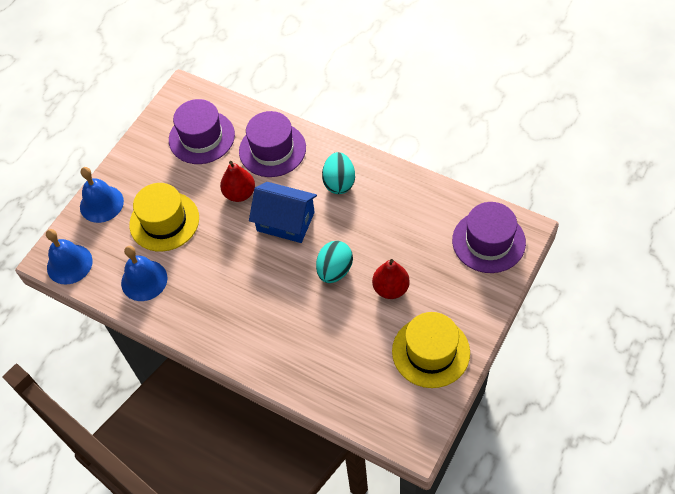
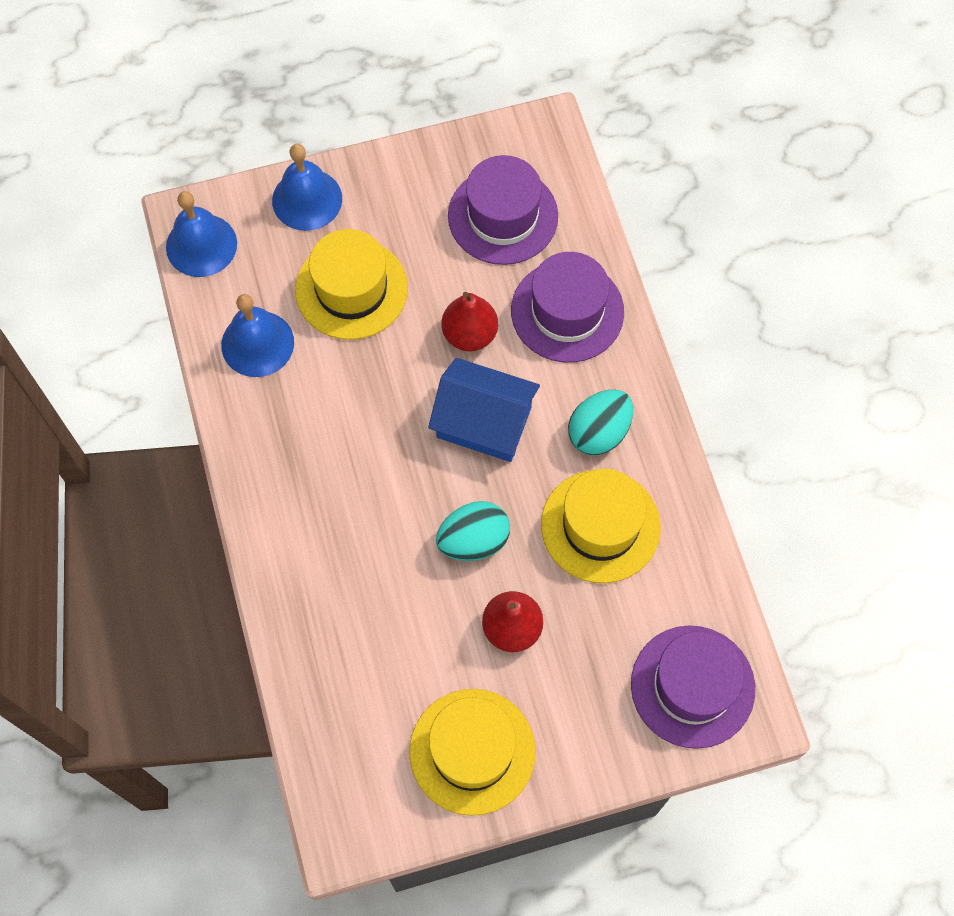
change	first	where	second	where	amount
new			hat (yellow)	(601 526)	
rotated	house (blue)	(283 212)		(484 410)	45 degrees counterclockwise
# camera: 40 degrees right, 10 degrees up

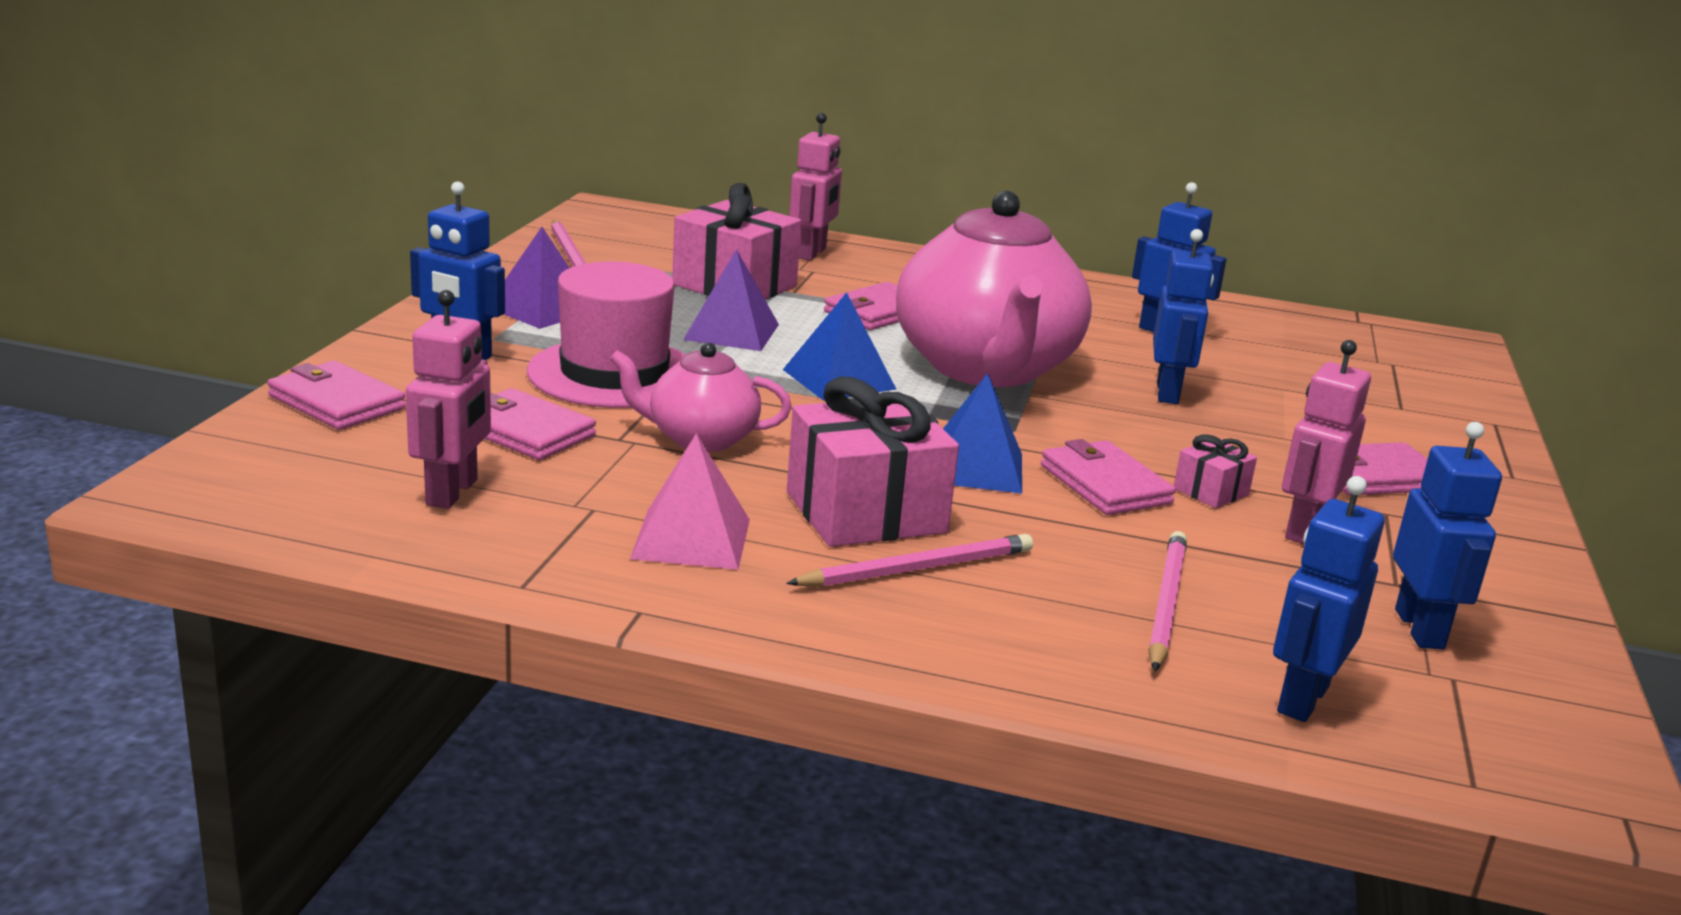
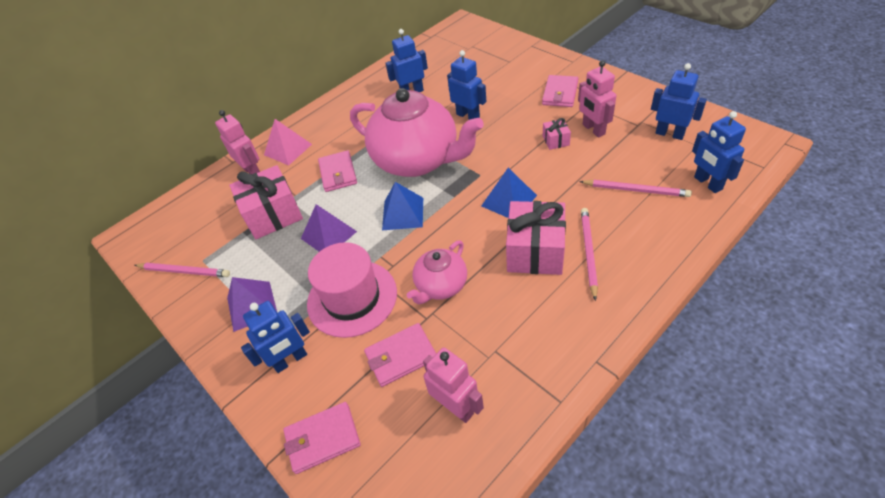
change	first	where	second	where	amount
gone	wallet (pink)	(1108 477)			
shifted	pyramid (pink)	(690 501)		(288 142)	
rotated	pencil (pink)	(1167 601)		(635 188)	150 degrees clockwise
# camera: 50 degrees left, 25 degrees up

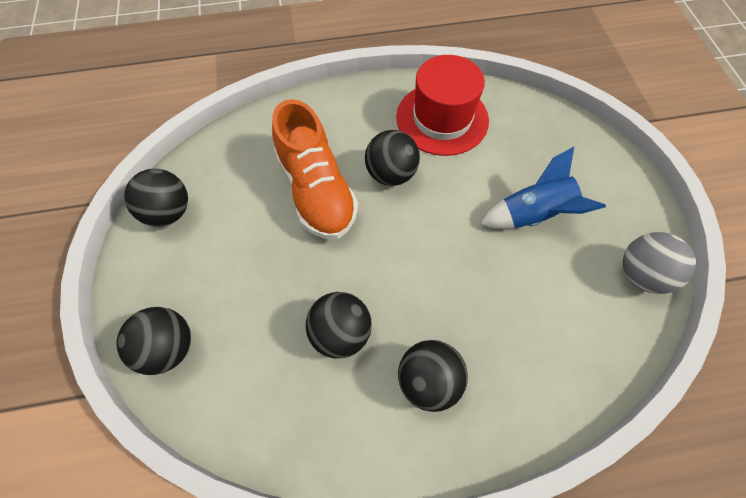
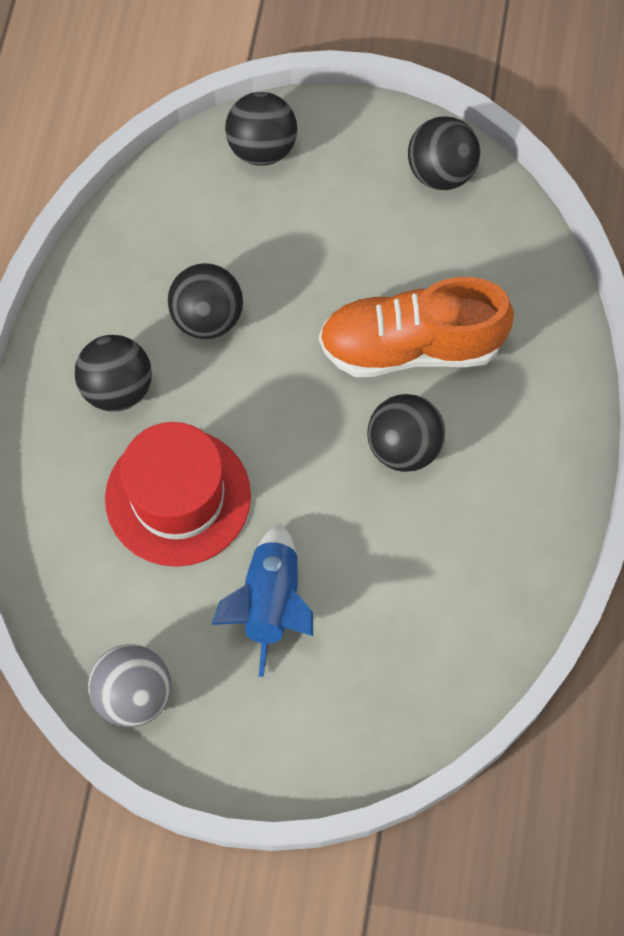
change	first	where	second	where	amount
shifted	hat (red)	(442 105)		(178 494)	
# camera: 110 degrees right, 5 degrees up

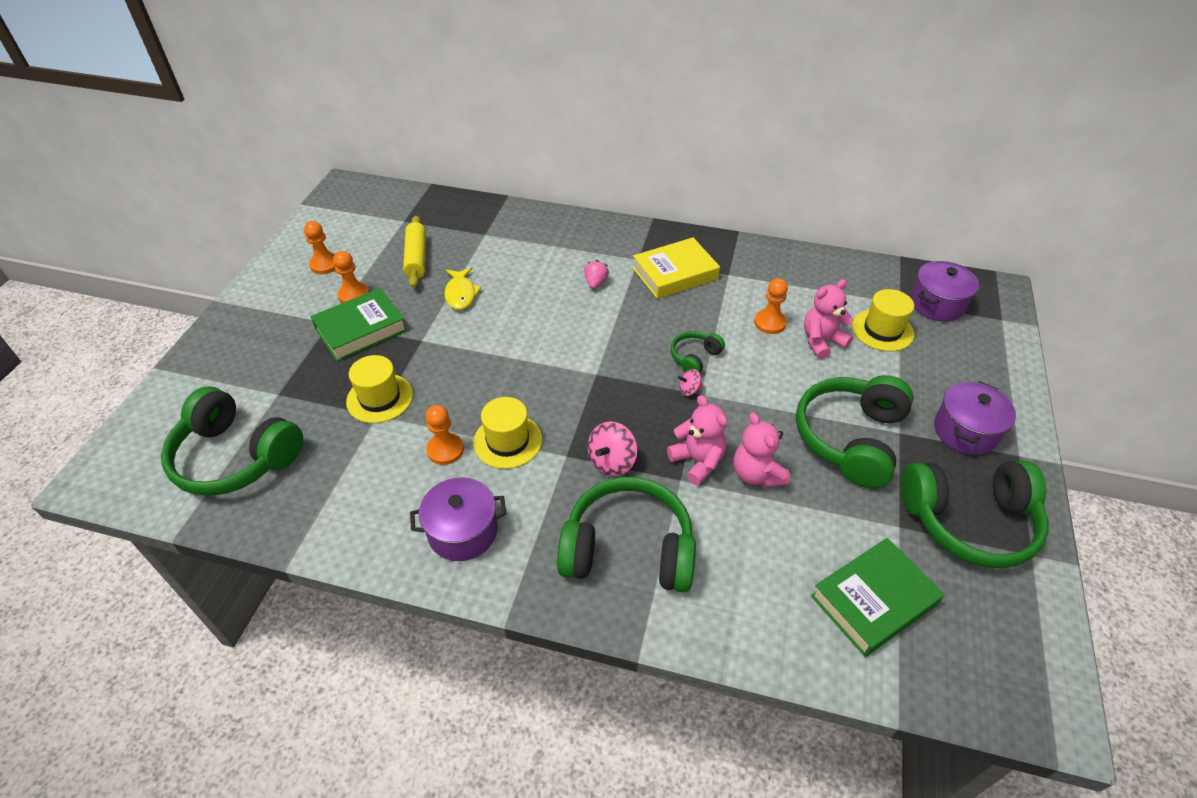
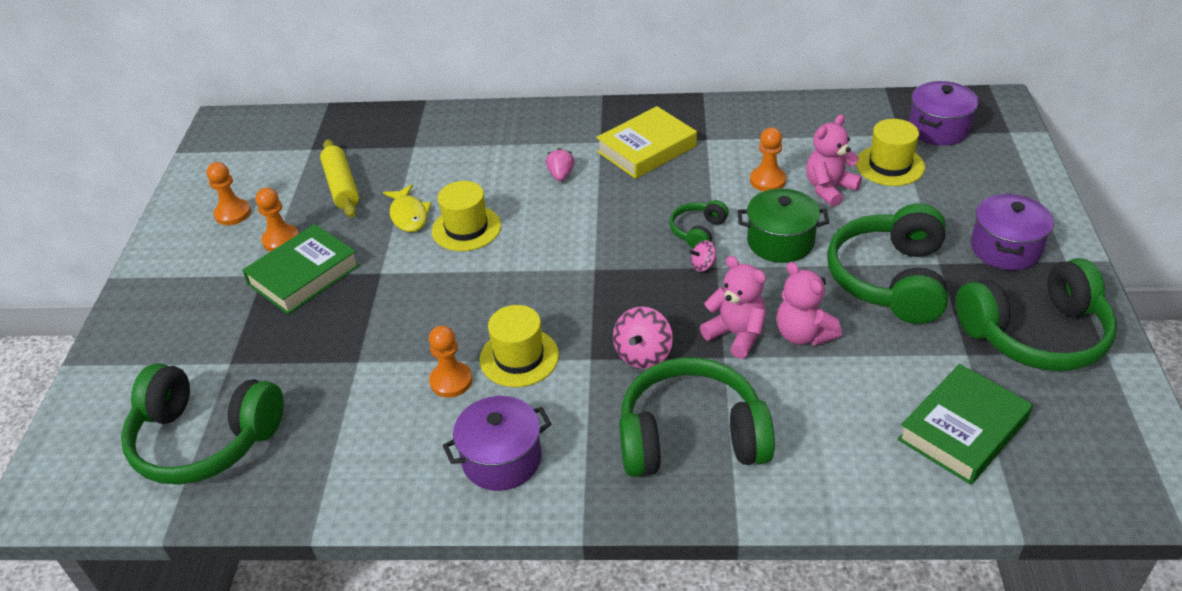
change	first	where	second	where	amount
new			pot (green)	(783 225)	
shifted	hat (yellow)	(379 389)		(466 216)	
# camera: 10 degrees left, 5 degrees down

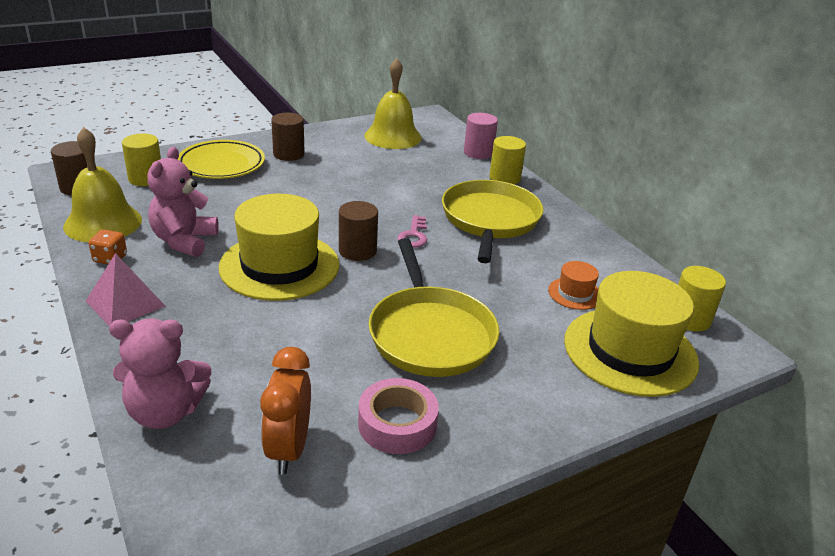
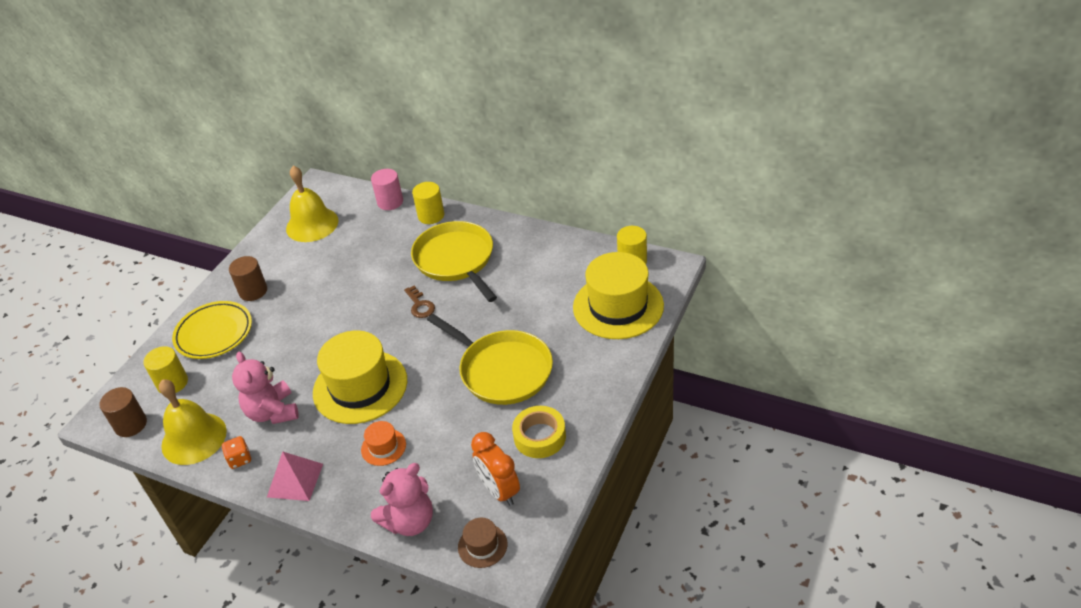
change	first	where	second	where	amount
gone	cylinder (brown)	(358 231)			
new			hat (brown)	(482 543)	
shifted	hat (orange)	(573 285)		(383 443)	
repainted	tape (pink)	(398 416)	tape (yellow)	(539 432)	
repainted	key (pink)	(412 231)	key (brown)	(419 302)	
# camera: 30 degrees left, 10 degrees up

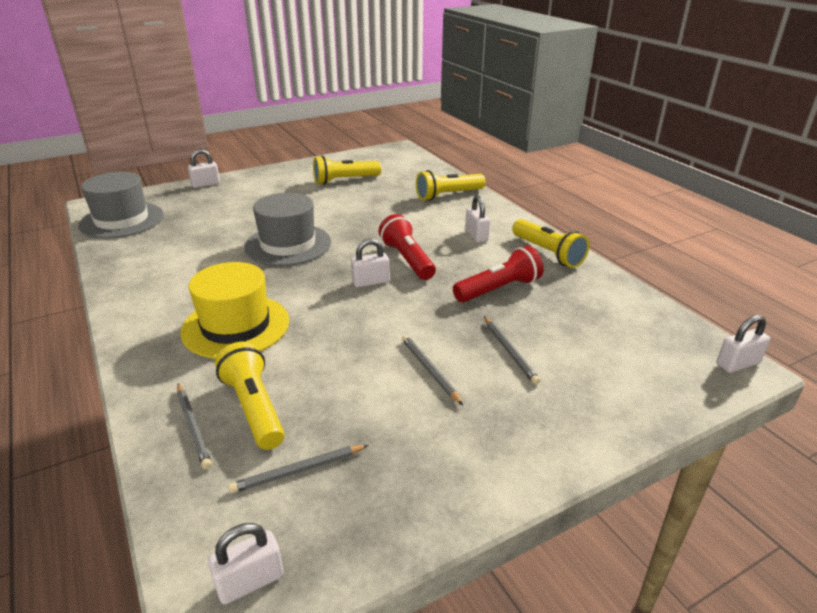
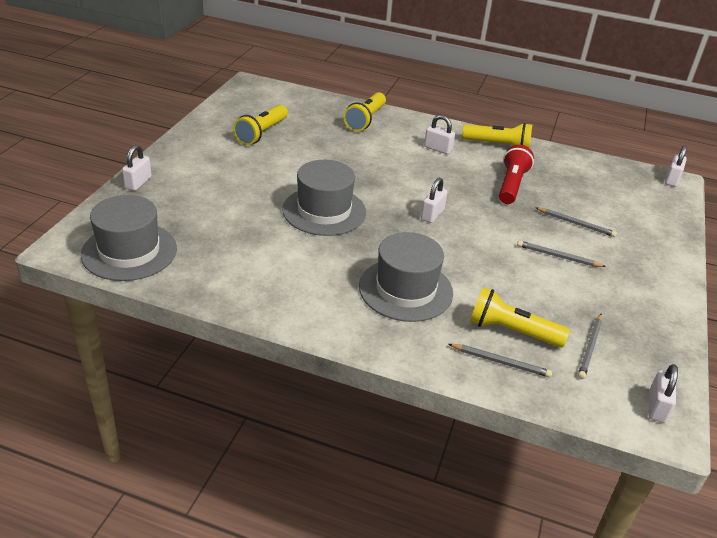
change	first	where	second	where	amount
gone	flashlight (red)	(407 247)			
repainted	hat (yellow)	(234 310)	hat (grey)	(406 277)	
# camera: 45 degrees left, 5 degrees up

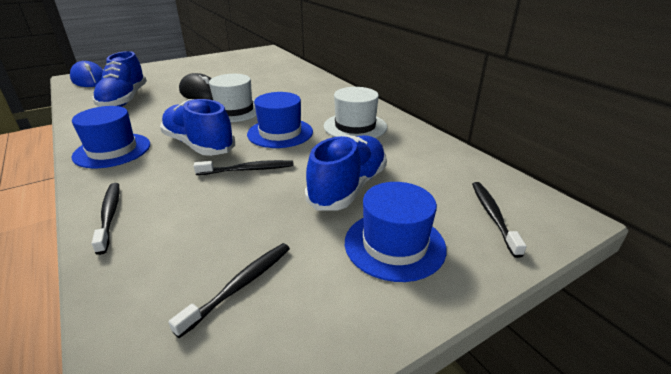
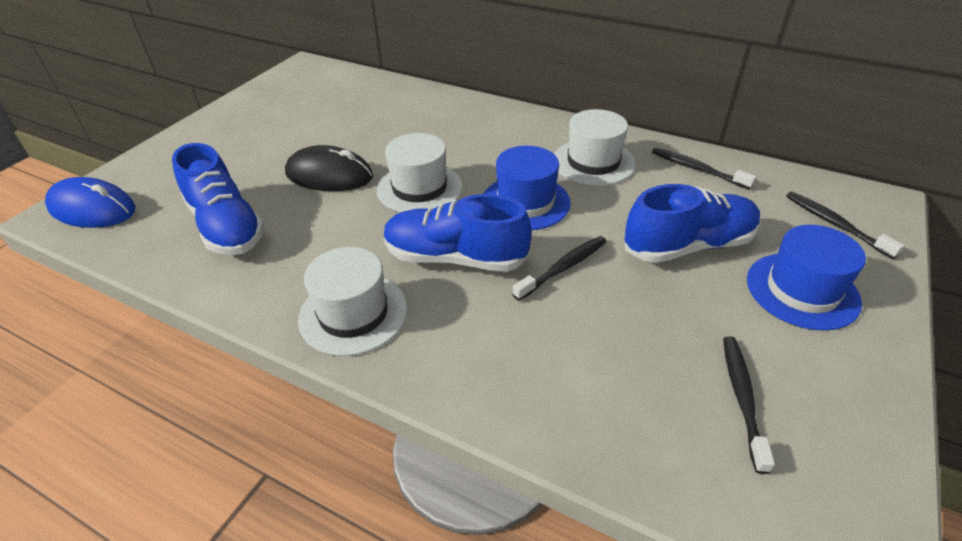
change	first	where	second	where	amount
shifted	toothbrush (black)	(105 219)		(704 169)	
repainted	hat (blue)	(111 137)	hat (white)	(353 301)	
rotated	shoe (blue)	(346 173)		(692 223)	75 degrees clockwise
# camera: 30 degrees left, 10 degrees up

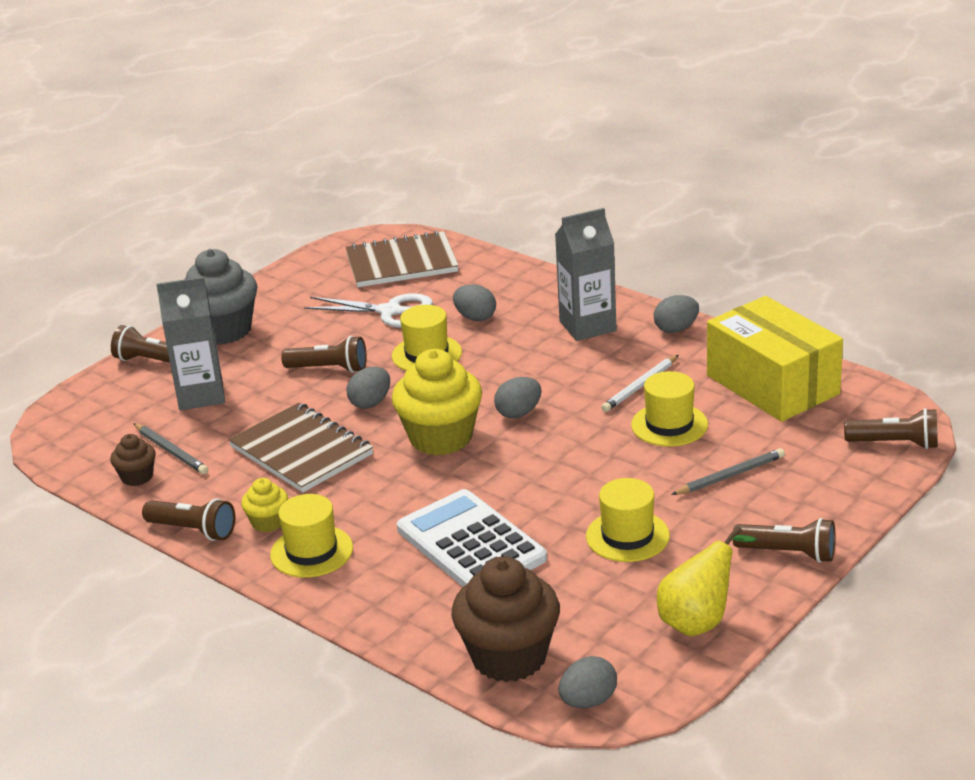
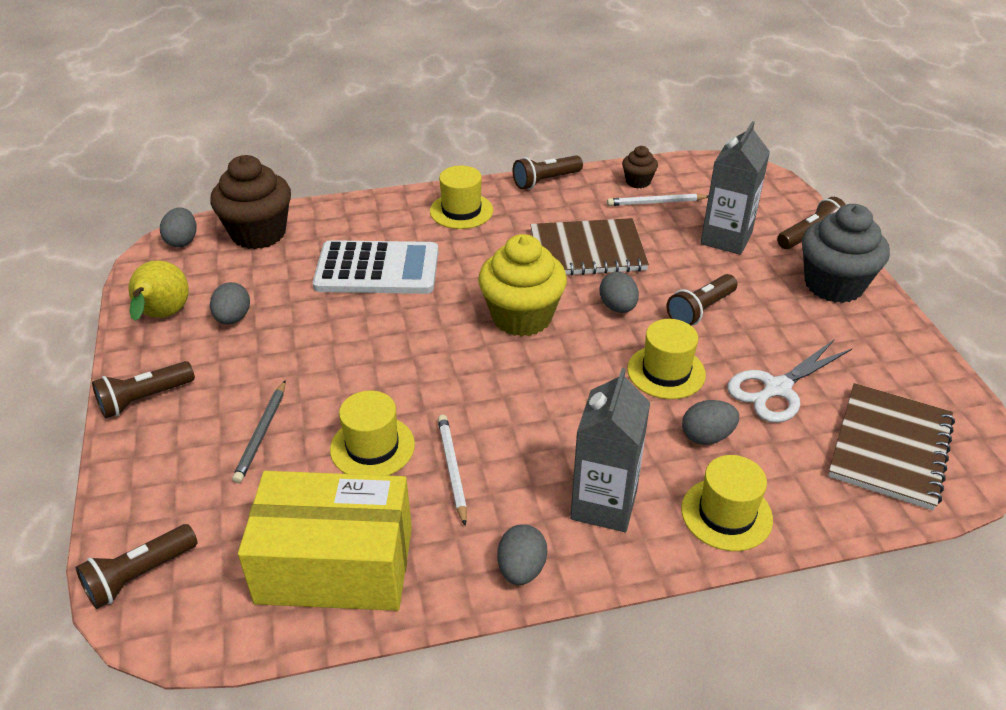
change	first	where	second	where	amount
gone	cupcake (yellow)	(264 505)			
shifted	egg (grey)	(518 397)		(230 303)	
shifted	hat (yellow)	(628 520)		(727 503)	
repainted	pencil (grey)	(170 448)	pencil (white)	(657 199)	
# camera: 125 degrees right, 10 degrees up

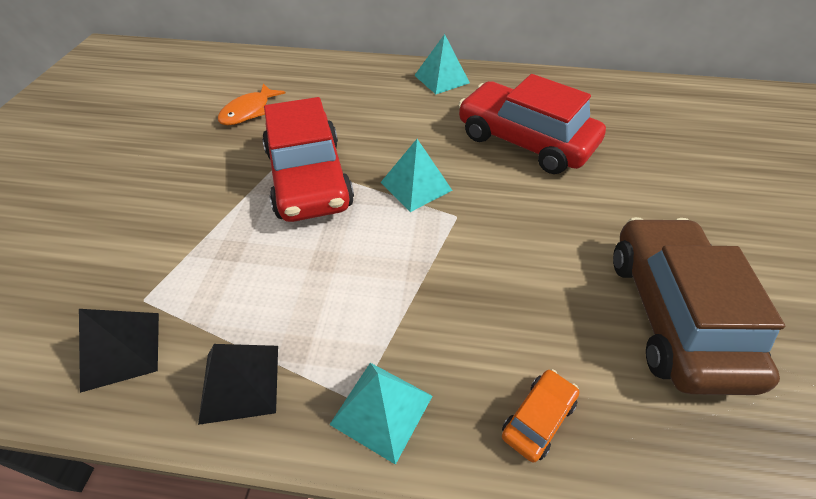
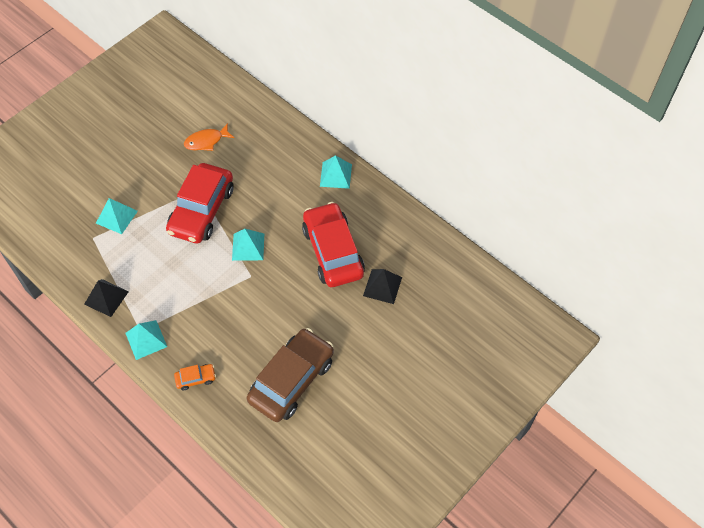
change	first	where	second	where	amount
new			pyramid (turquoise)	(117 216)	
shifted	pyramid (black)	(119 351)		(382 286)	
# camera: 35 degrees right, 10 degrees up

